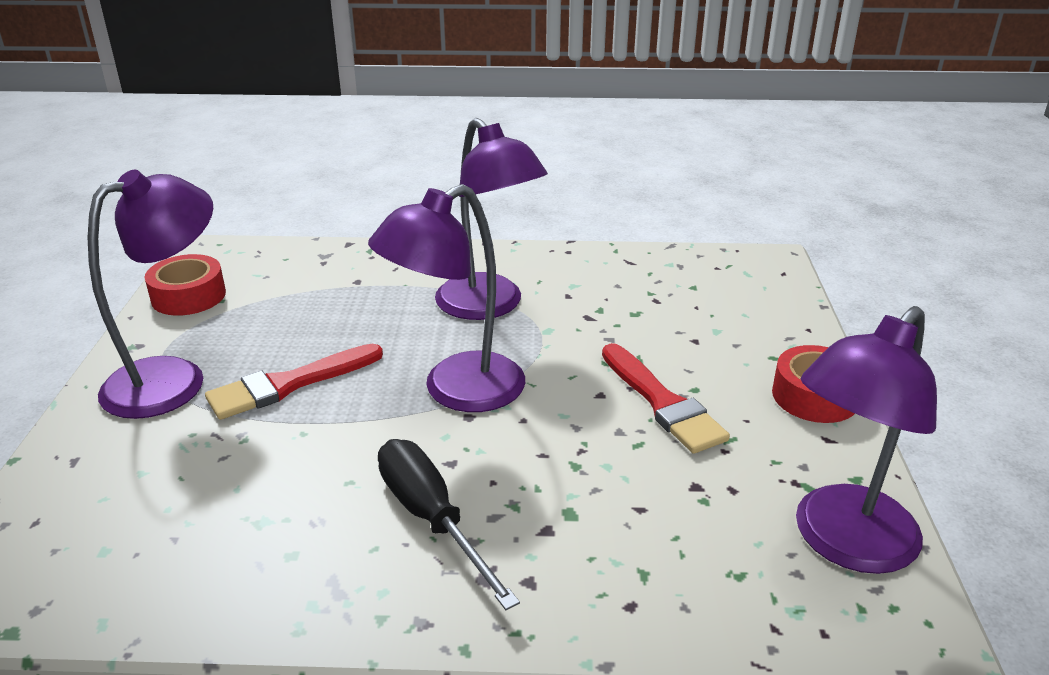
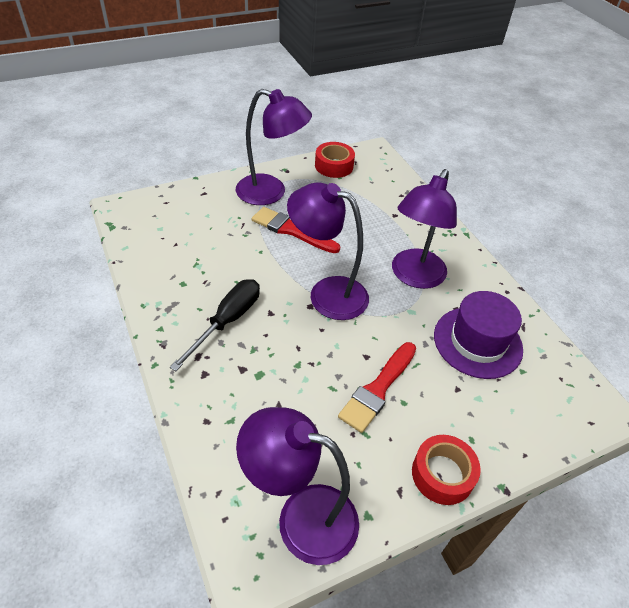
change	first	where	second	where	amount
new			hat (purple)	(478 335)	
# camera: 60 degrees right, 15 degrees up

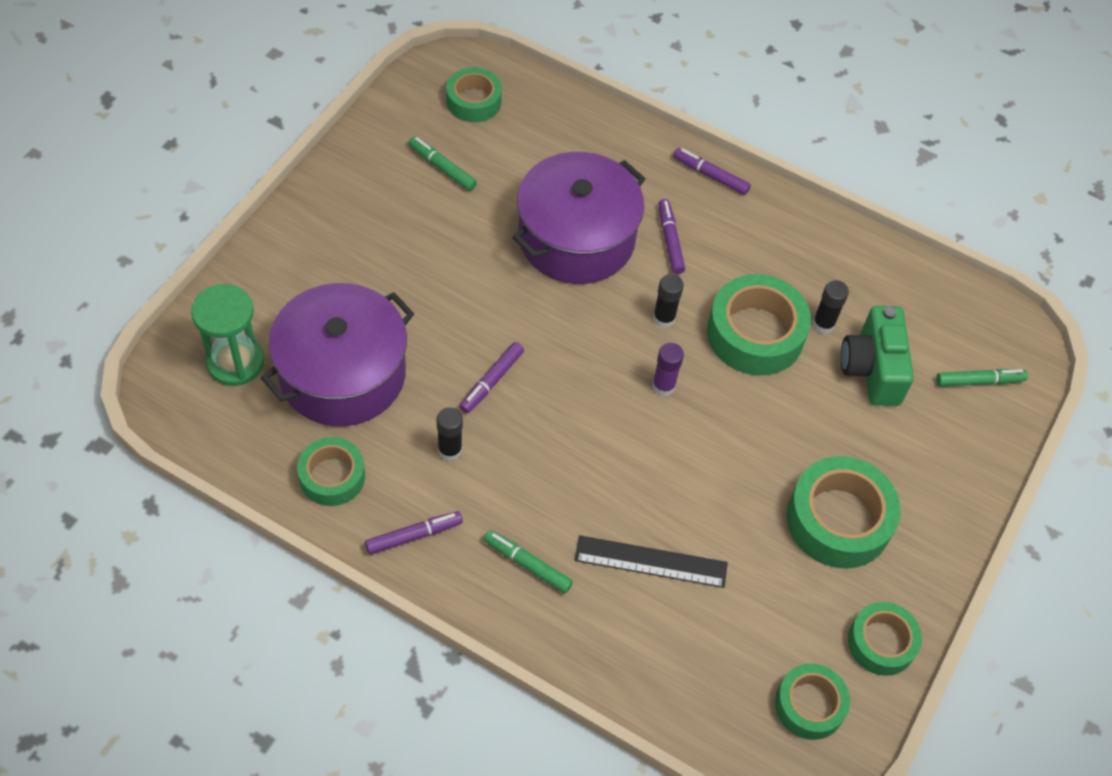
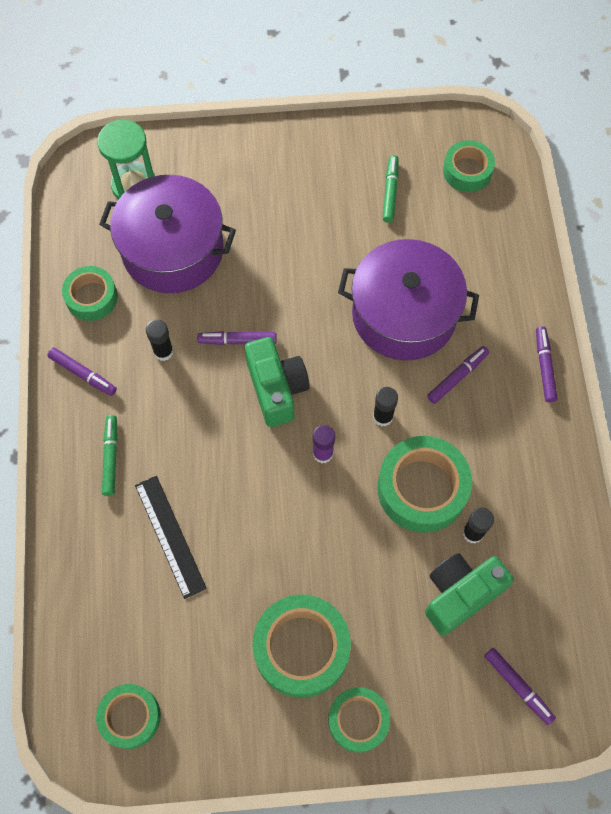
change	first	where	second	where	amount
new			camera (green)	(277 382)	
shifted	tape (green)	(885 639)		(359 720)	
repainted	marker (green)	(982 378)	marker (purple)	(520 686)	
# camera: 60 degrees right, 10 degrees up

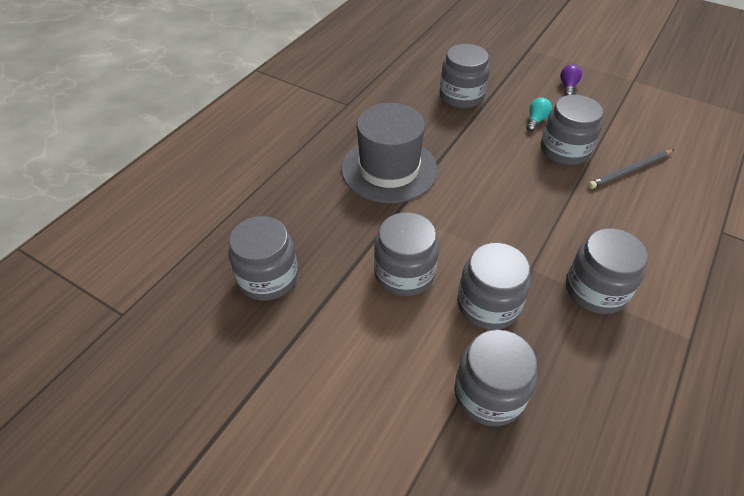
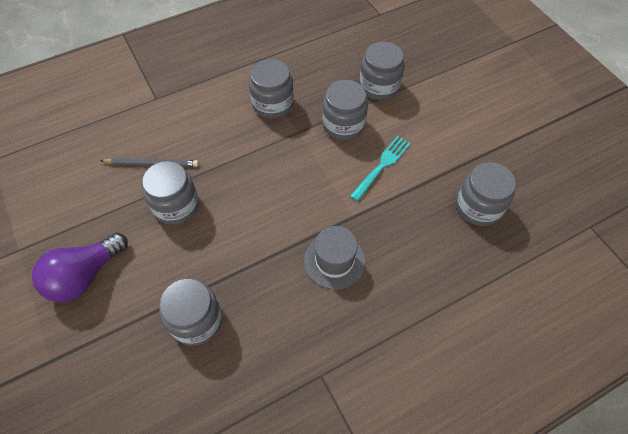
change	first	where	second	where	amount
gone	light bulb (turquoise)	(539 114)			
swapped	jar (grey)	(406 254)	fork (turquoise)	(380 168)	
scaled	hat (grey)	(389 153)		(335 257)	x0.66
scaled	light bulb (purple)	(571 80)		(80 267)	x2.20
# camera: 150 degrees left, 10 degrees up

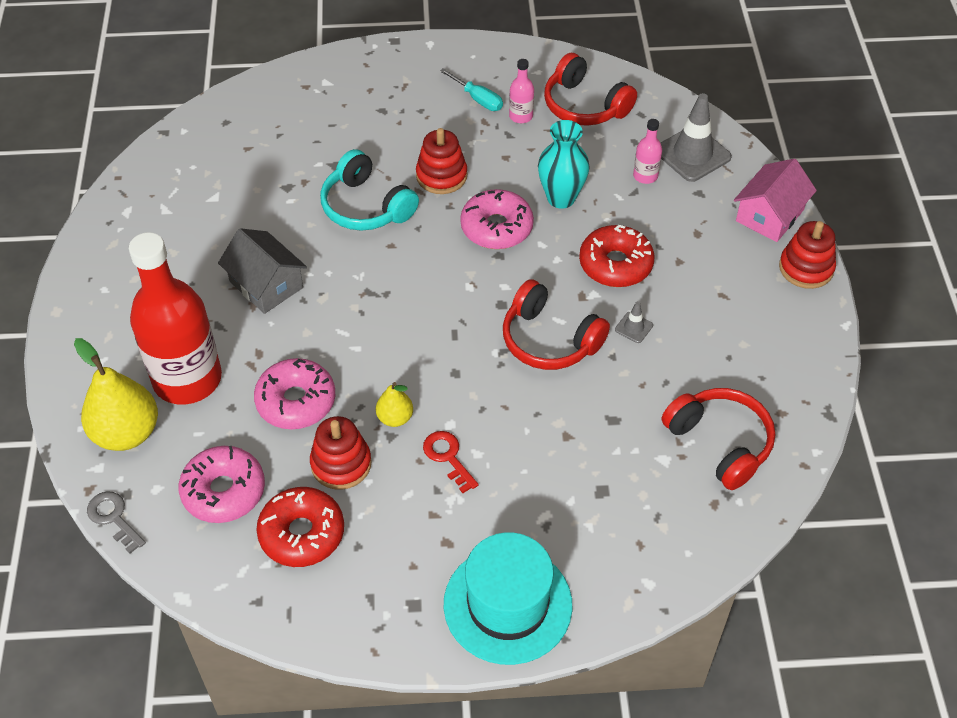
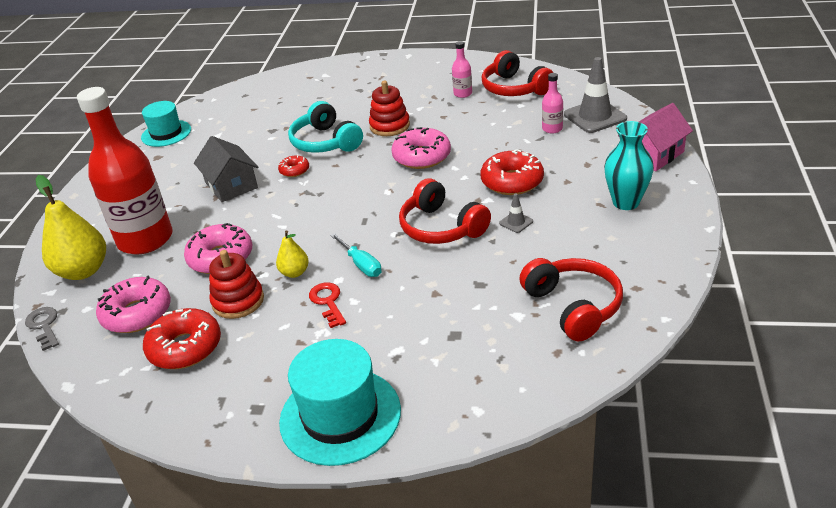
change	first	where	second	where	amount
gone	stacking toy (red)	(807 255)			
new			hat (turquoise)	(166 124)	
new			donut (red)	(293 166)	
shifted	screwdriver (turquoise)	(471 89)		(356 255)	
shifted	vase (turquoise)	(563 164)		(629 165)	
# camera: 15 degrees right, 15 degrees down

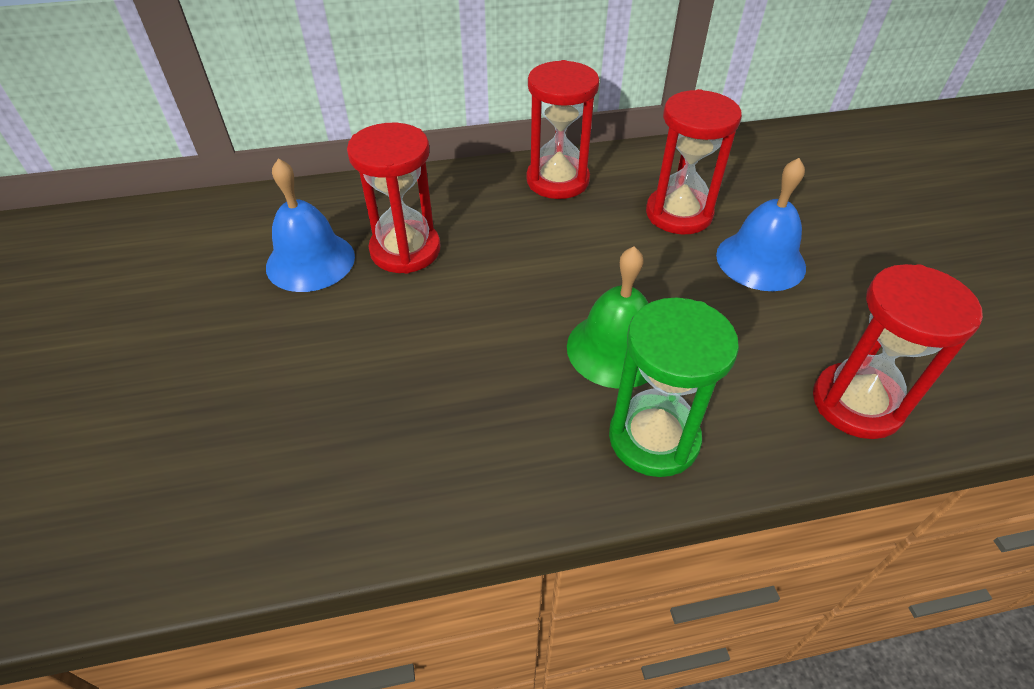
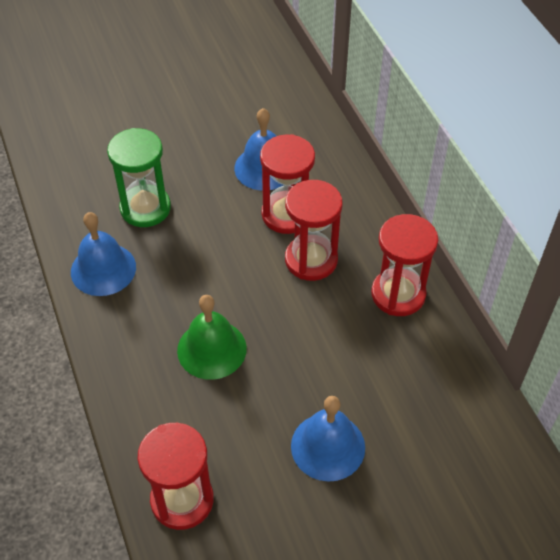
change	first	where	second	where	amount
new			bell (blue)	(103 254)	
shifted	hourglass (green)	(674 387)		(139 177)	
shifted	hourglass (red)	(694 161)		(313 230)	
# camera: 80 degrees right, 5 degrees up

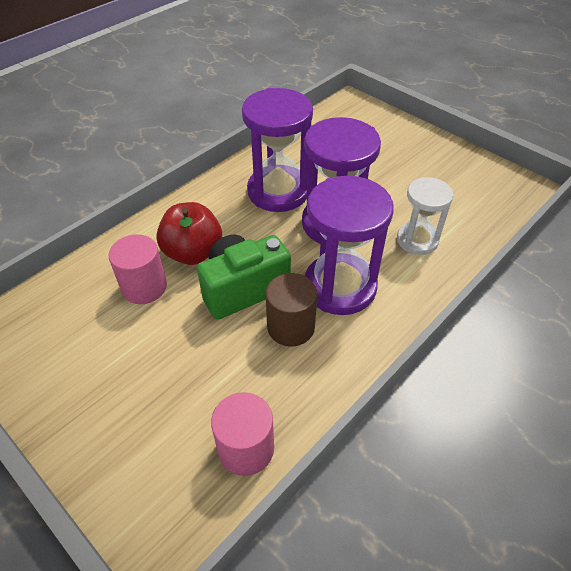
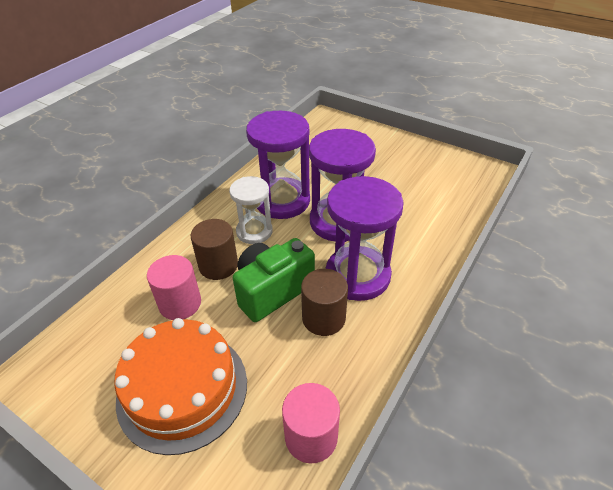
change	first	where	second	where	amount
new			cake (orange)	(180 386)	
shifted	hourglass (white)	(425 216)		(251 210)	
swapped	apple (red)	(189 233)	cylinder (brown)	(214 249)	
# camera: 10 degrees left, 5 degrees down

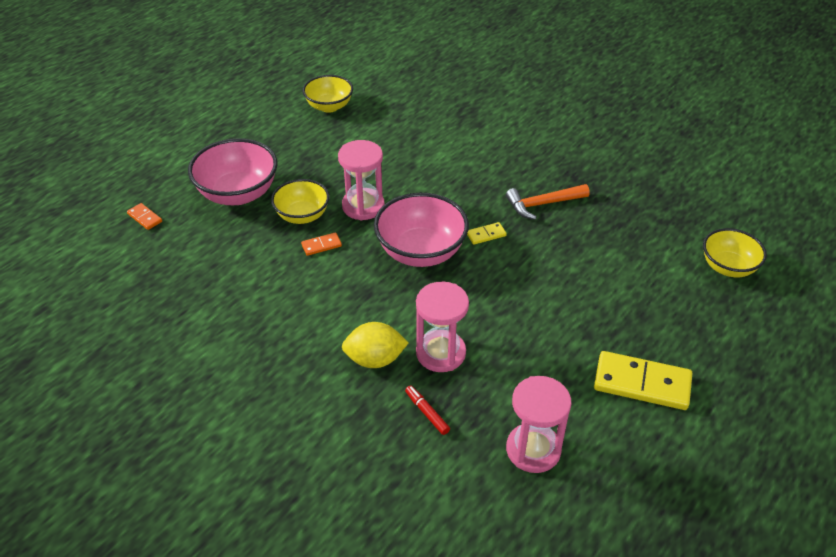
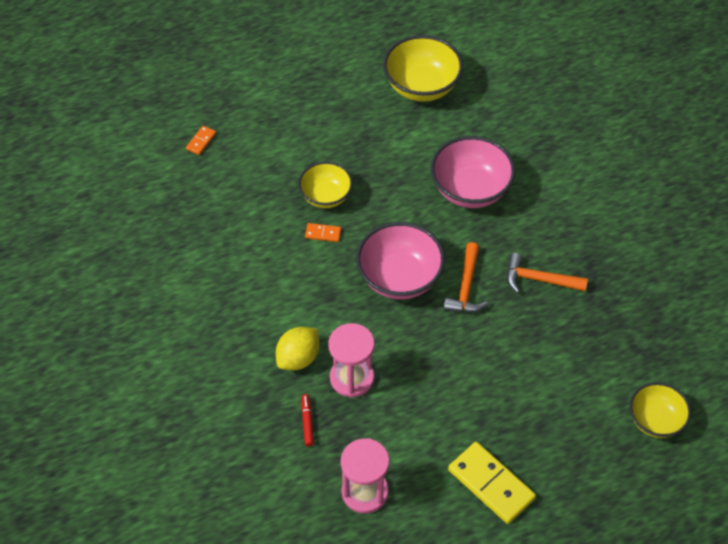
change	first	where	second	where	amount
gone	hourglass (pink)	(361 180)			
shifted	bowl (pink)	(233 171)		(473 172)	
swapped	domino (yellow)	(487 233)	hammer (orange)	(466 277)	
rotated	domino (orange)	(144 216)		(201 140)	45 degrees clockwise
rotated	lemon (yellow)	(375 345)		(297 348)	75 degrees counterclockwise
scaled	bowl (yellow)	(328 94)		(423 68)	x1.55
# camera: 30 degrees right, 10 degrees up

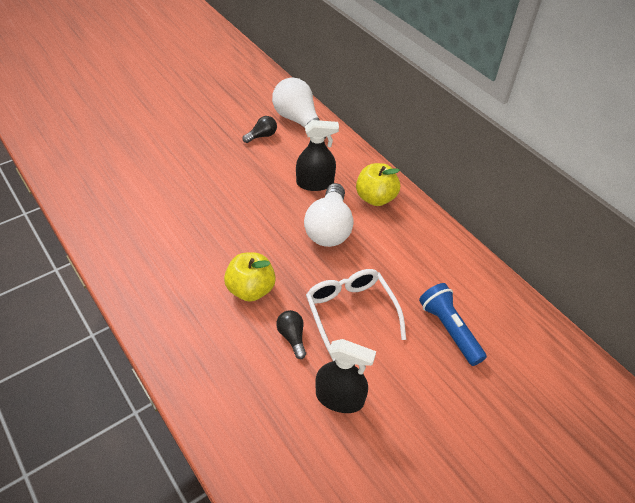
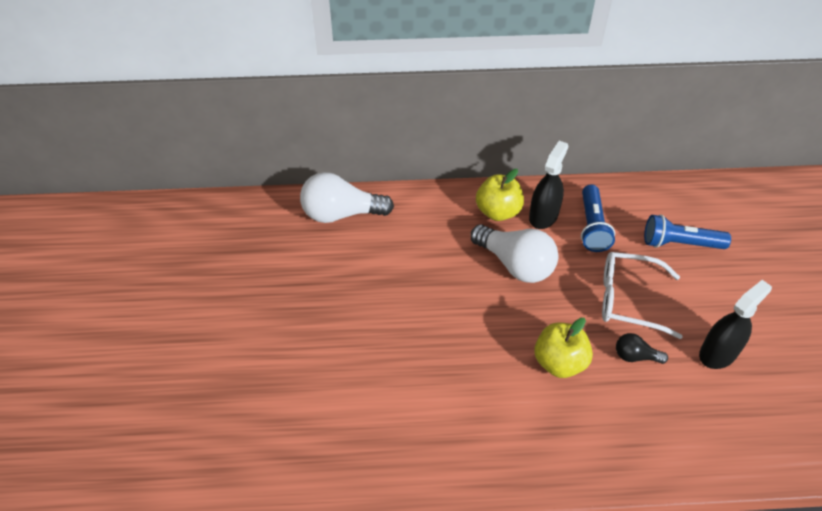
change	first	where	second	where	amount
gone	light bulb (black)	(259 129)			
new			flashlight (blue)	(598 218)	
shifted	spray bottle (black)	(317 155)		(548 185)	
# camera: 55 degrees left, 0 degrees up

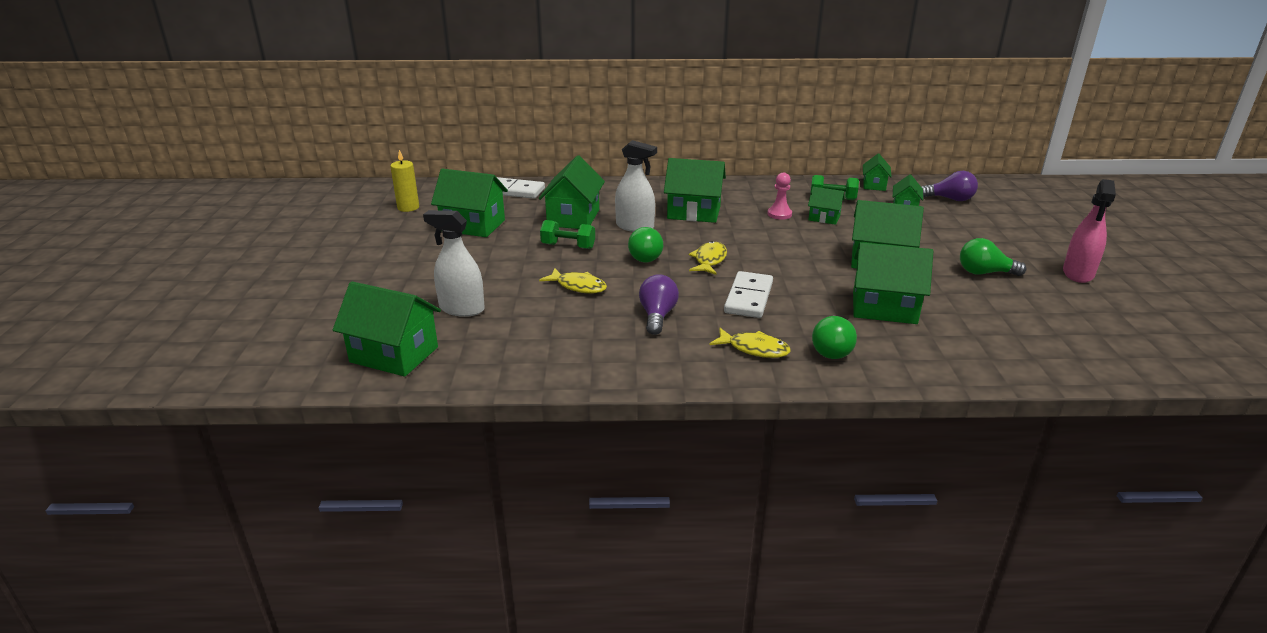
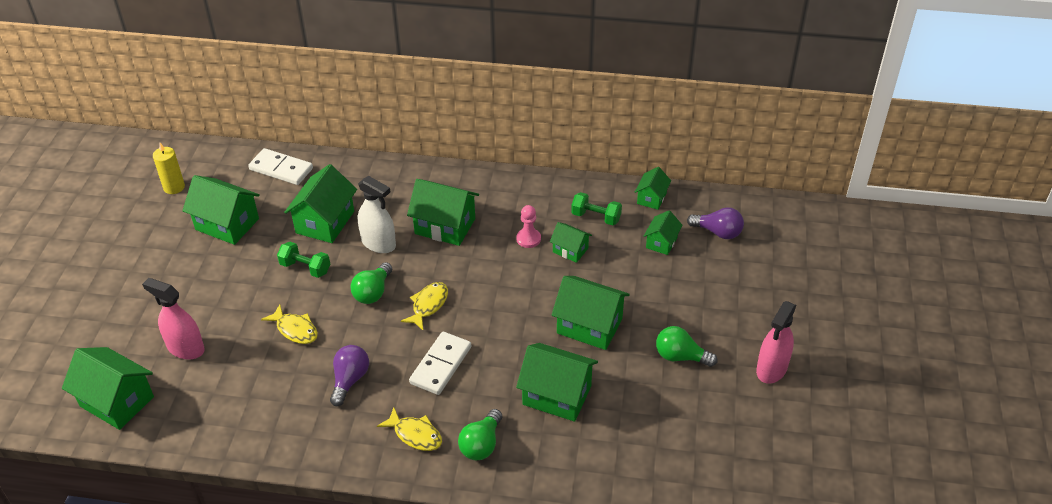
change	first	where	second	where	amount
repainted	spray bottle (white)	(454 263)	spray bottle (pink)	(173 319)	
# camera: 10 degrees right, 15 degrees up

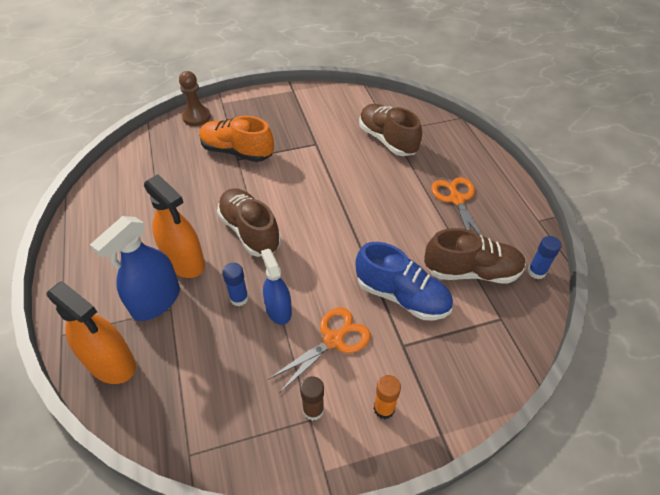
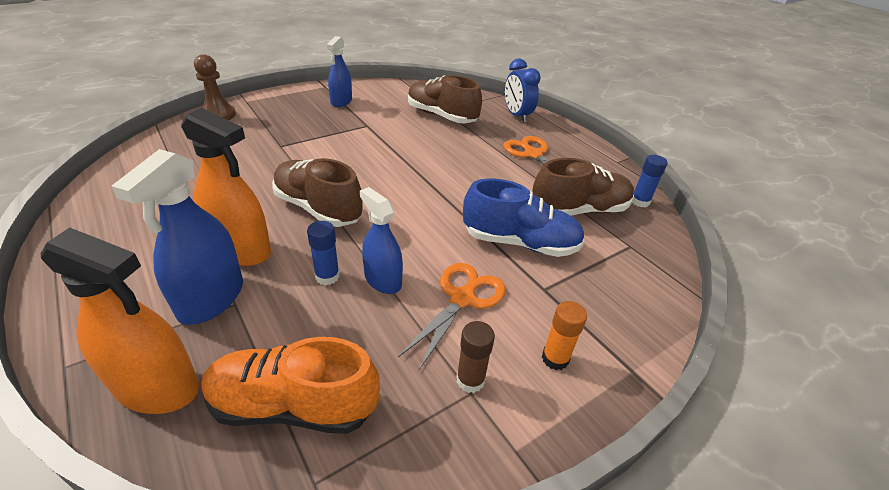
change	first	where	second	where	amount
new			spray bottle (blue)	(339 71)	
new			clock (blue)	(523 91)	
shifted	shoe (orange)	(236 139)		(290 385)	
# camera: 20 degrees left, 10 degrees down

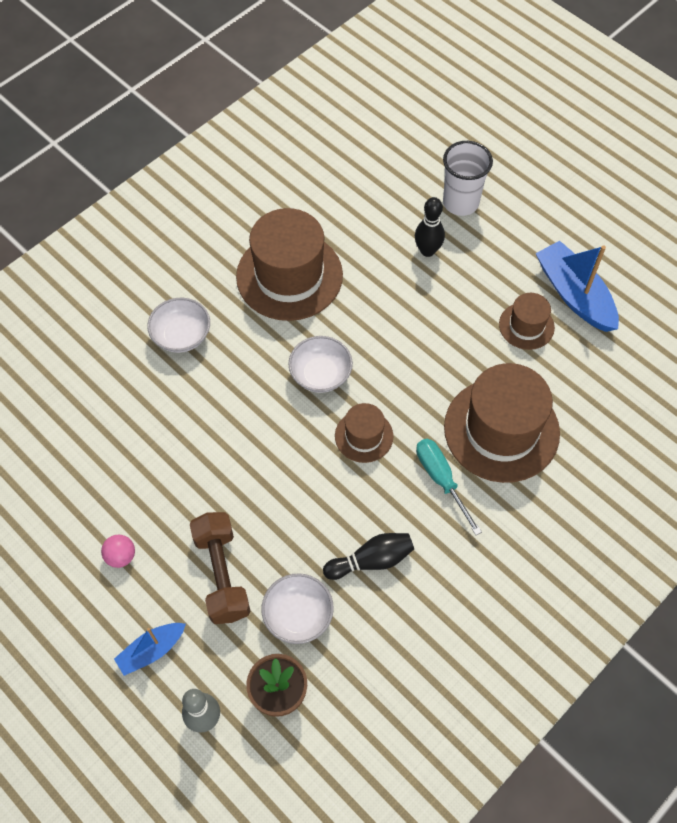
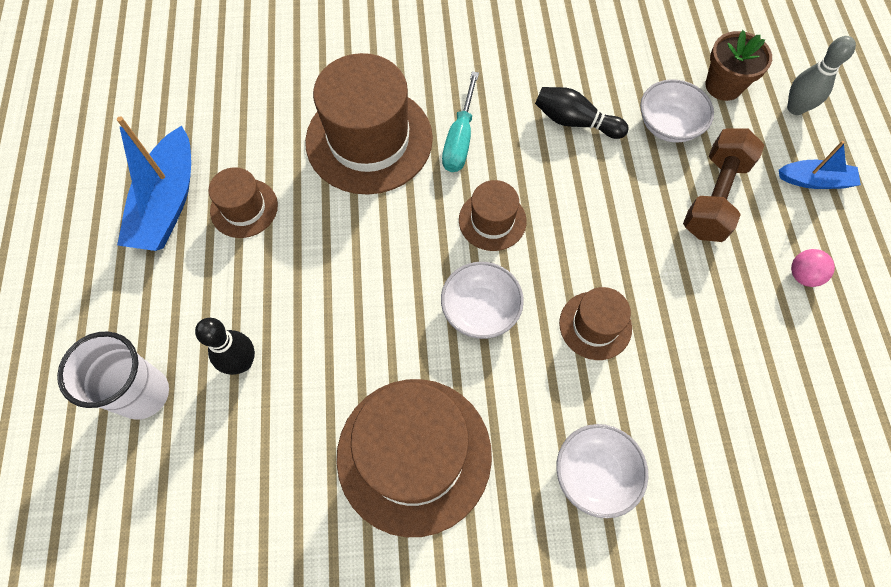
change	first	where	second	where	amount
new			hat (brown)	(595 323)	
# camera: 140 degrees left, 5 degrees up

